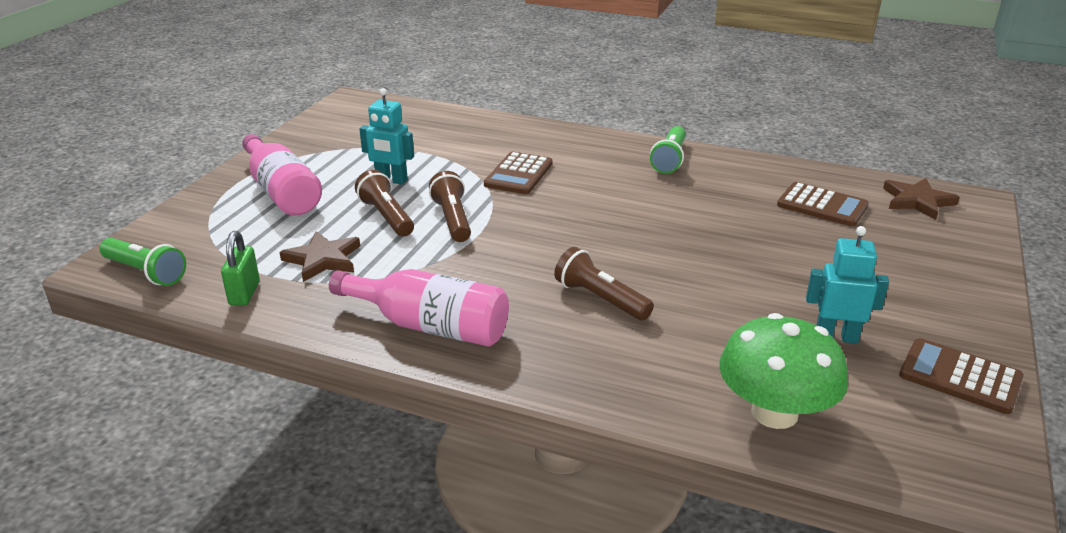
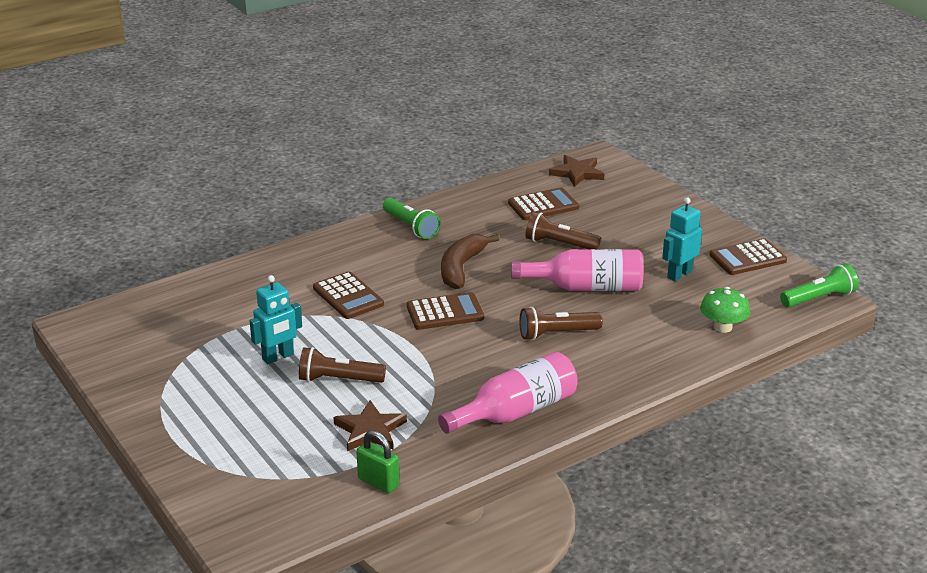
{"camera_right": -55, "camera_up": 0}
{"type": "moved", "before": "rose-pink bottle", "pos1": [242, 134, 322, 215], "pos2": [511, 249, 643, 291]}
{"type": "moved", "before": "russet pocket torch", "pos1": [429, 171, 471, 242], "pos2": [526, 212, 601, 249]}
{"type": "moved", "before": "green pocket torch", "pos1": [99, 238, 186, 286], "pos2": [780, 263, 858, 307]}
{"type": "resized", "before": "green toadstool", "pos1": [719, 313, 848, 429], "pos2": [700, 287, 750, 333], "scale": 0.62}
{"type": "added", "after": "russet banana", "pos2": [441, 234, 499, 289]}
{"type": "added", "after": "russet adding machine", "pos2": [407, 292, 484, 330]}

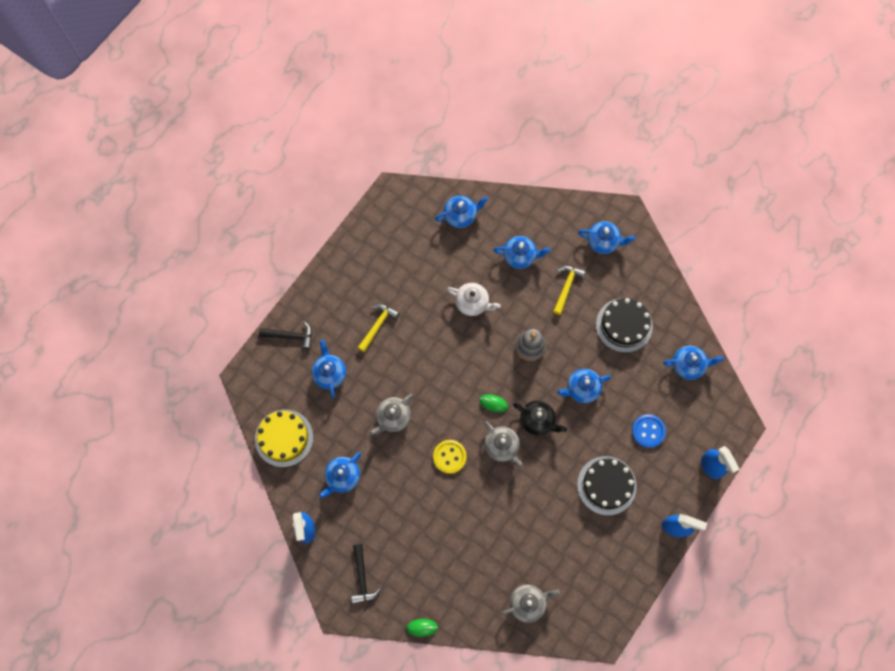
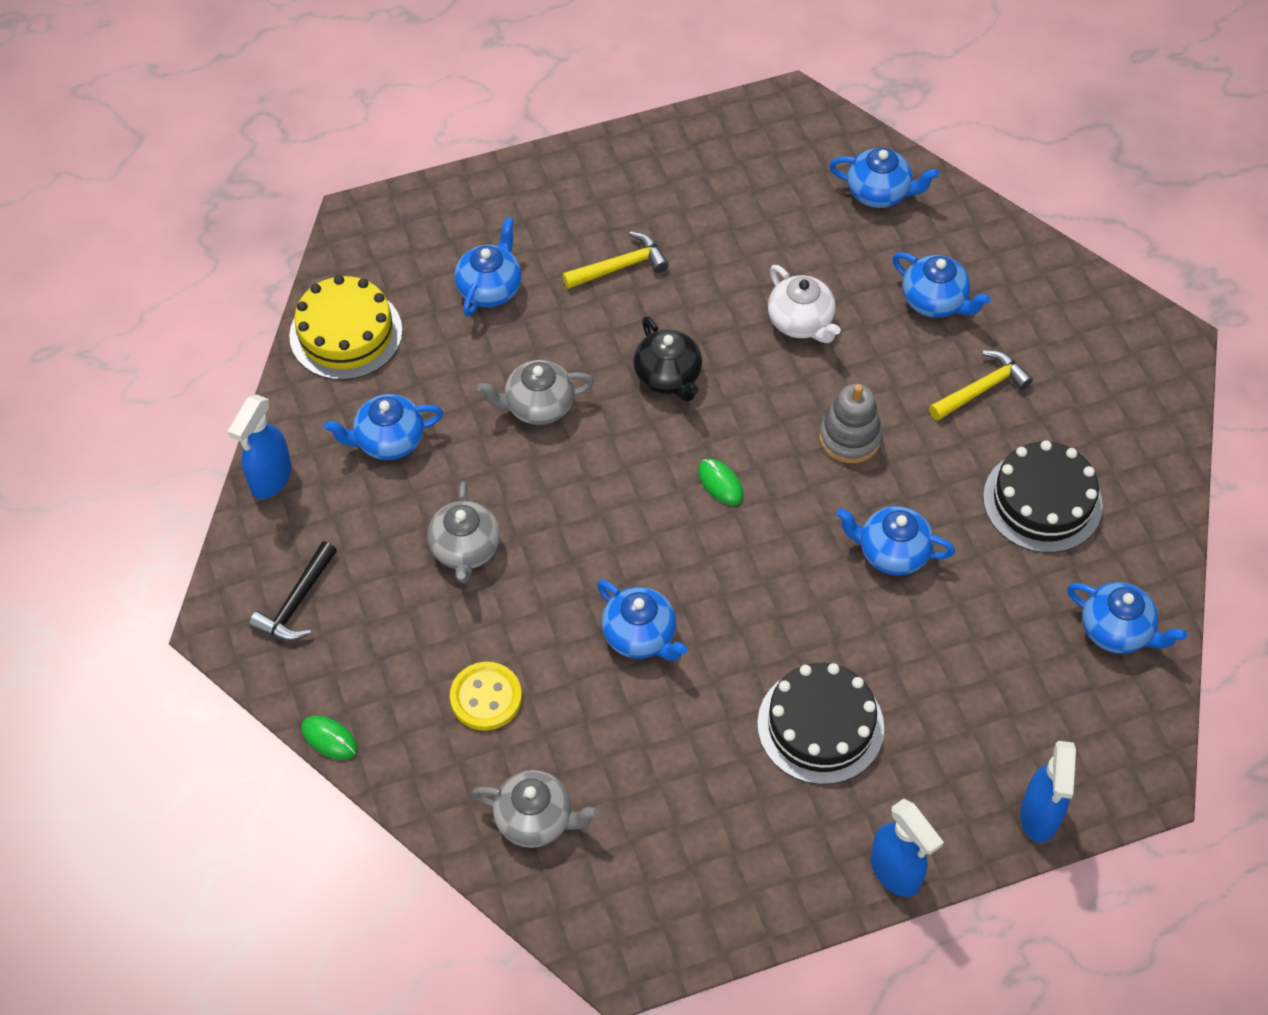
{"camera_right": 35, "camera_up": -15}
{"type": "moved", "before": "cobalt teapot", "pos1": [578, 221, 636, 254], "pos2": [597, 580, 687, 661]}
{"type": "removed", "before": "ebony carpenter's hammer", "pos1": [259, 321, 312, 349]}
{"type": "moved", "before": "ebony teapot", "pos1": [513, 400, 567, 435], "pos2": [633, 316, 702, 402]}
{"type": "removed", "before": "cobalt shirt button", "pos1": [632, 414, 666, 448]}
{"type": "moved", "before": "gray teapot", "pos1": [484, 421, 523, 467], "pos2": [427, 482, 500, 583]}
{"type": "moved", "before": "bright yellow shirt button", "pos1": [433, 440, 467, 474], "pos2": [450, 662, 522, 731]}

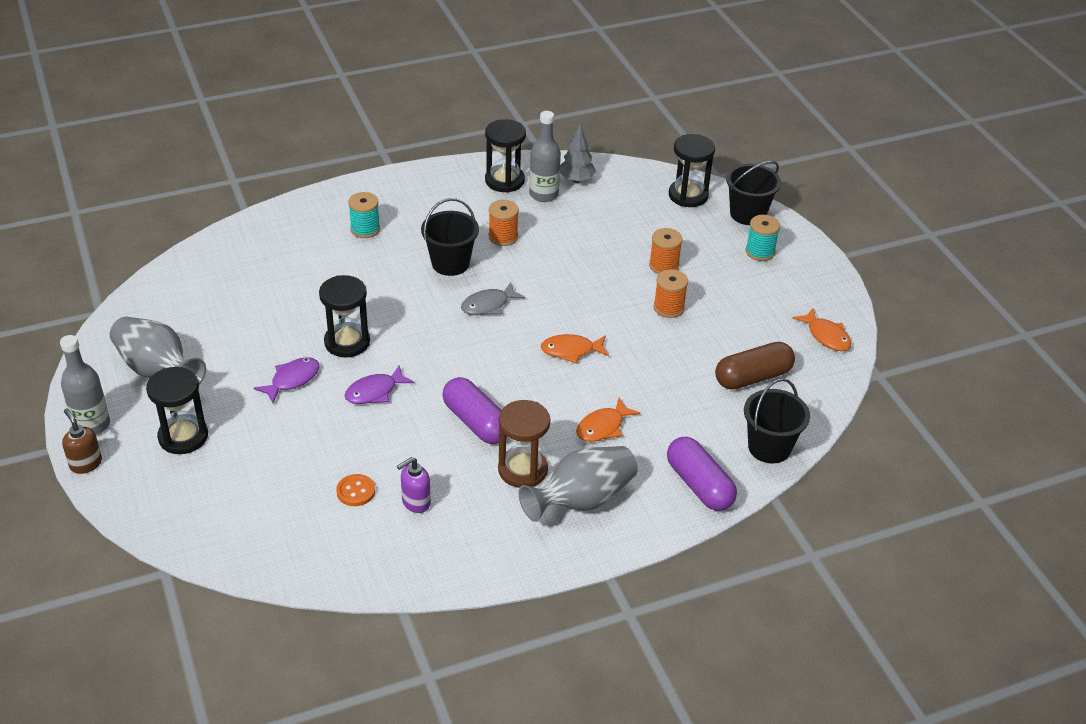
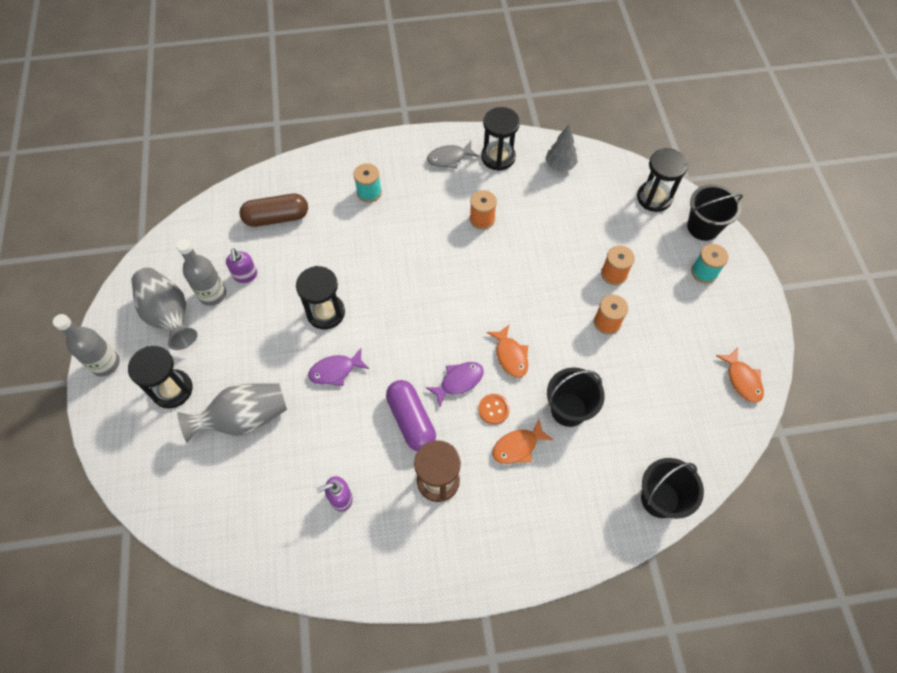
{"camera_right": 15, "camera_up": 20}
{"type": "moved", "before": "gray bottle", "pos1": [529, 111, 561, 202], "pos2": [176, 239, 226, 306]}
{"type": "moved", "before": "ebony bucket", "pos1": [421, 198, 479, 276], "pos2": [547, 367, 605, 427]}
{"type": "moved", "before": "gray fish", "pos1": [461, 282, 525, 315], "pos2": [427, 141, 479, 169]}
{"type": "turned", "before": "orange fish", "pos1": [541, 334, 609, 363], "pos2": [487, 325, 528, 378], "turn": -120}
{"type": "moved", "before": "russet pill shape", "pos1": [715, 342, 795, 389], "pos2": [239, 194, 308, 227]}
{"type": "moved", "before": "purple fish", "pos1": [254, 357, 319, 403], "pos2": [426, 362, 484, 407]}
{"type": "removed", "before": "russet soap dispenser", "pos1": [62, 409, 102, 474]}
{"type": "removed", "before": "purple pill shape", "pos1": [667, 437, 737, 511]}
{"type": "moved", "before": "gray tall vase", "pos1": [519, 446, 638, 522], "pos2": [177, 383, 287, 442]}
{"type": "moved", "before": "orange shirt button", "pos1": [336, 474, 375, 506], "pos2": [478, 394, 510, 424]}
{"type": "added", "after": "purple soap dispenser", "pos2": [226, 248, 257, 283]}

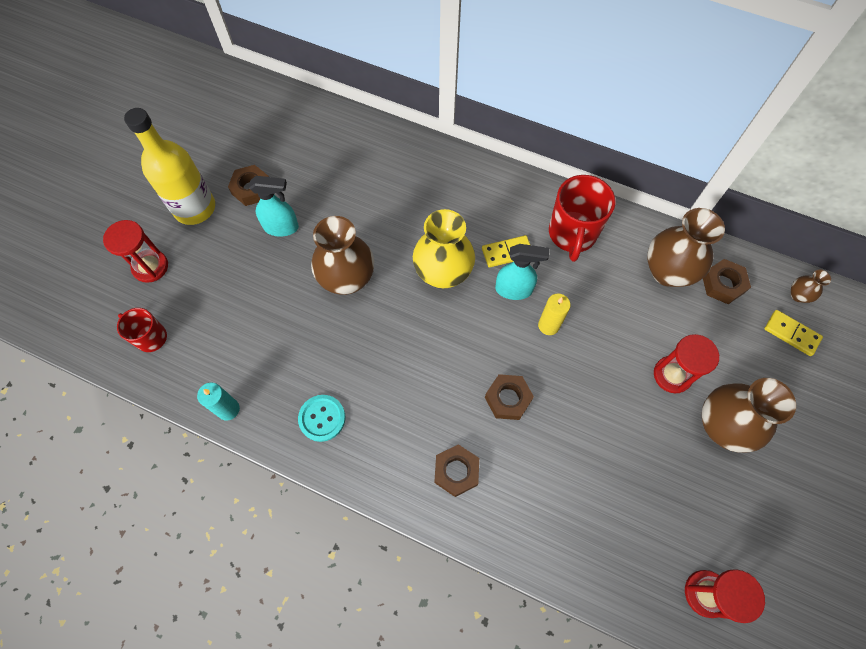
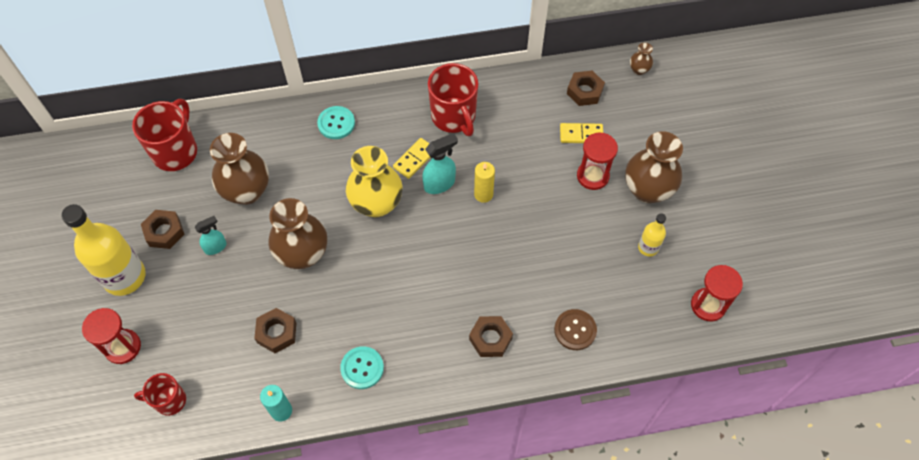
{"camera_right": -35, "camera_up": -5}
{"type": "resized", "before": "teal spray bottle", "pos1": [249, 176, 299, 237], "pos2": [195, 216, 226, 255], "scale": 0.67}
{"type": "moved", "before": "russet tall vase", "pos1": [647, 208, 725, 287], "pos2": [210, 133, 269, 205]}
{"type": "moved", "before": "bright yellow domino", "pos1": [764, 310, 823, 356], "pos2": [560, 123, 603, 143]}
{"type": "moved", "before": "russet hexagon nut", "pos1": [485, 374, 534, 420], "pos2": [254, 308, 296, 353]}
{"type": "added", "after": "red tea mug", "pos2": [132, 99, 197, 171]}
{"type": "added", "after": "teal shirt button", "pos2": [317, 106, 355, 139]}
{"type": "added", "after": "bright yellow bottle", "pos2": [638, 213, 666, 257]}
{"type": "added", "after": "russet shirt button", "pos2": [554, 309, 597, 350]}

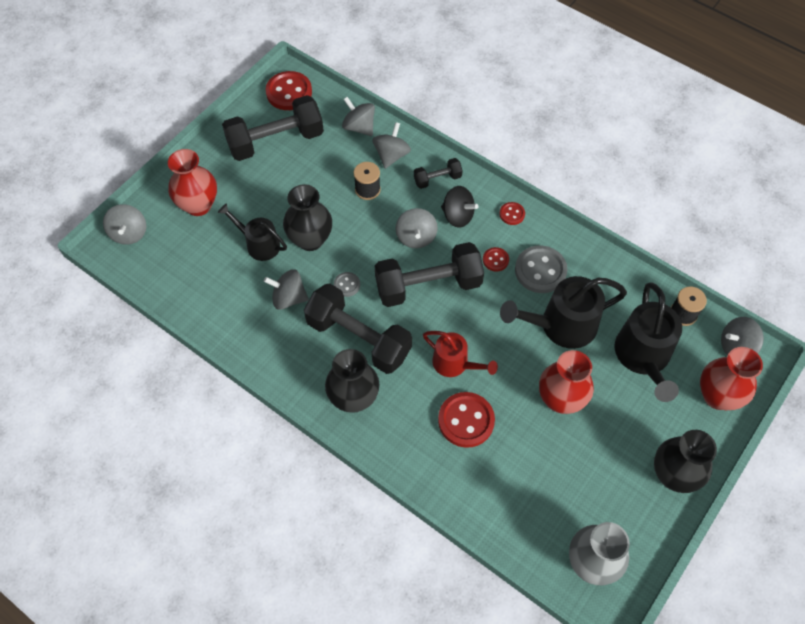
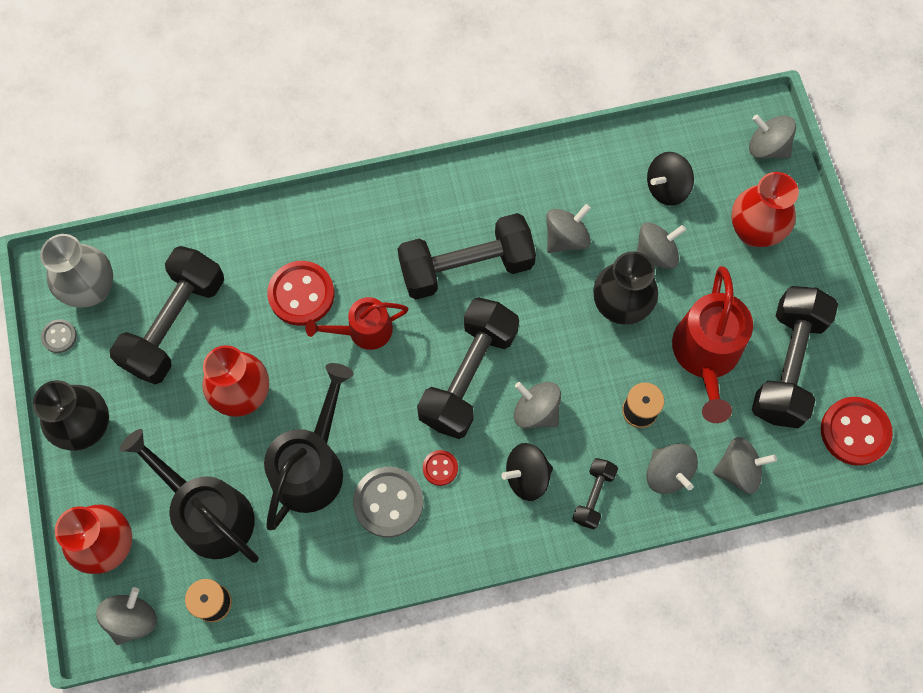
{"camera_right": 130, "camera_up": 10}
{"type": "removed", "before": "red shirt button", "pos1": [499, 202, 525, 225]}
{"type": "replaced", "before": "ebony sprinkling can", "after": "gray toy top", "pos1": [218, 203, 287, 261], "pos2": [636, 222, 686, 269]}
{"type": "moved", "before": "gray shirt button", "pos1": [334, 272, 360, 297], "pos2": [41, 319, 77, 353]}
{"type": "removed", "before": "ebony tall vase", "pos1": [325, 349, 379, 413]}
{"type": "added", "after": "ebony toy top", "pos2": [647, 152, 694, 206]}
{"type": "added", "after": "ebony free weight", "pos2": [109, 246, 224, 384]}
{"type": "added", "after": "red sprinkling can", "pos2": [672, 266, 753, 423]}

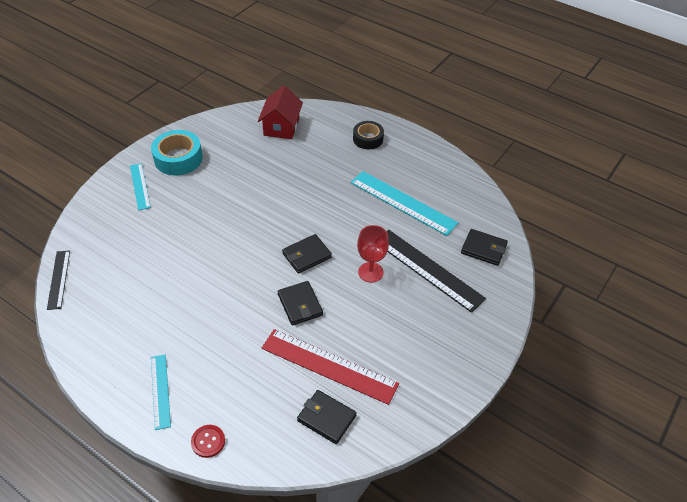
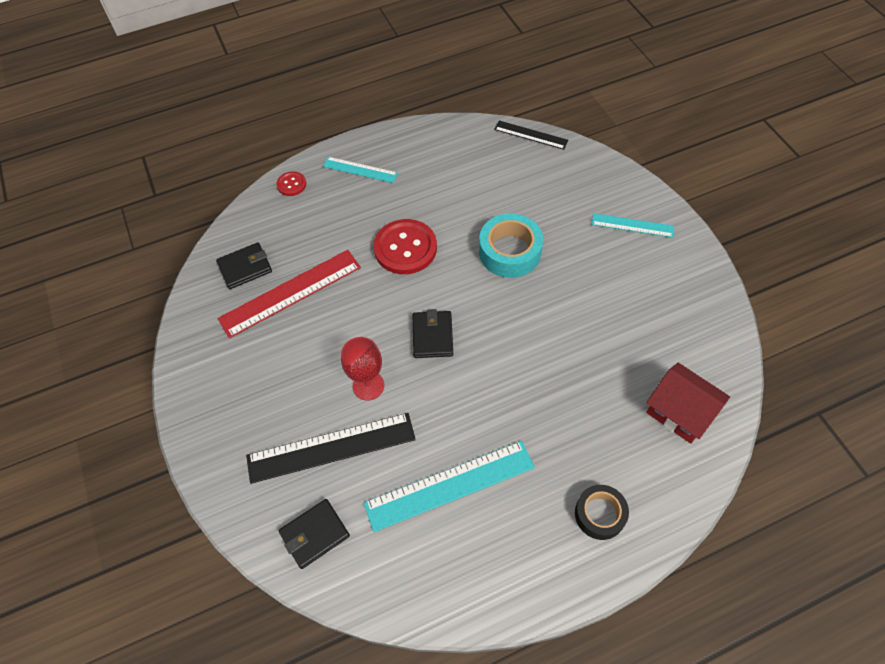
{"camera_right": 125, "camera_up": 10}
{"type": "moved", "before": "teal tape", "pos1": [151, 130, 203, 175], "pos2": [479, 213, 543, 278]}
{"type": "removed", "before": "ebony billfold", "pos1": [278, 281, 323, 325]}
{"type": "added", "after": "red shirt button", "pos2": [373, 219, 437, 274]}

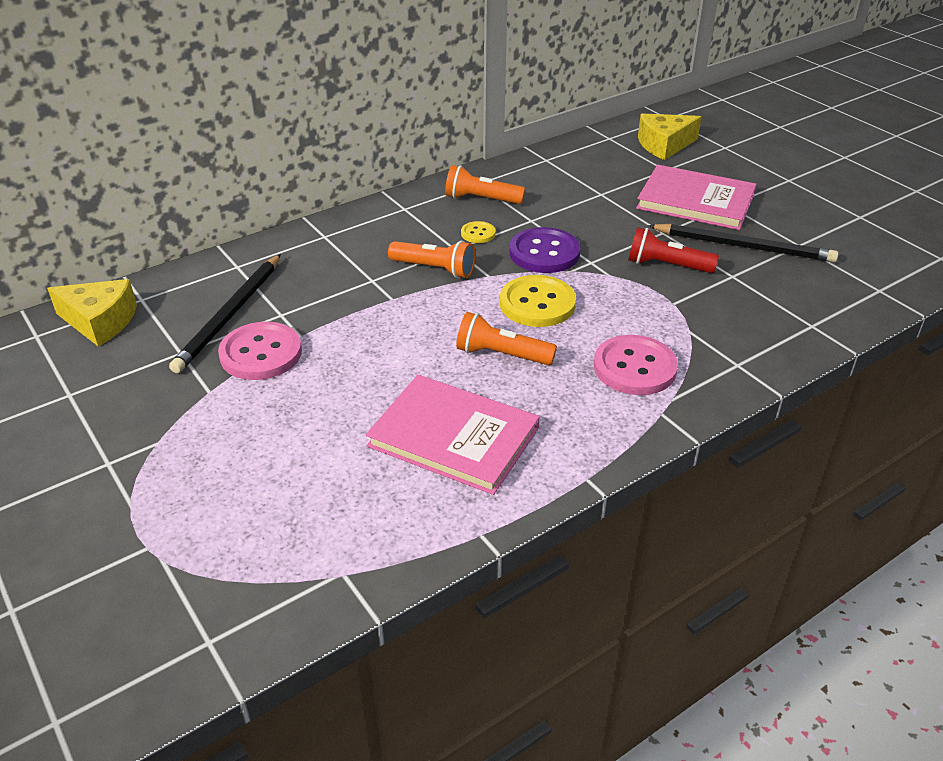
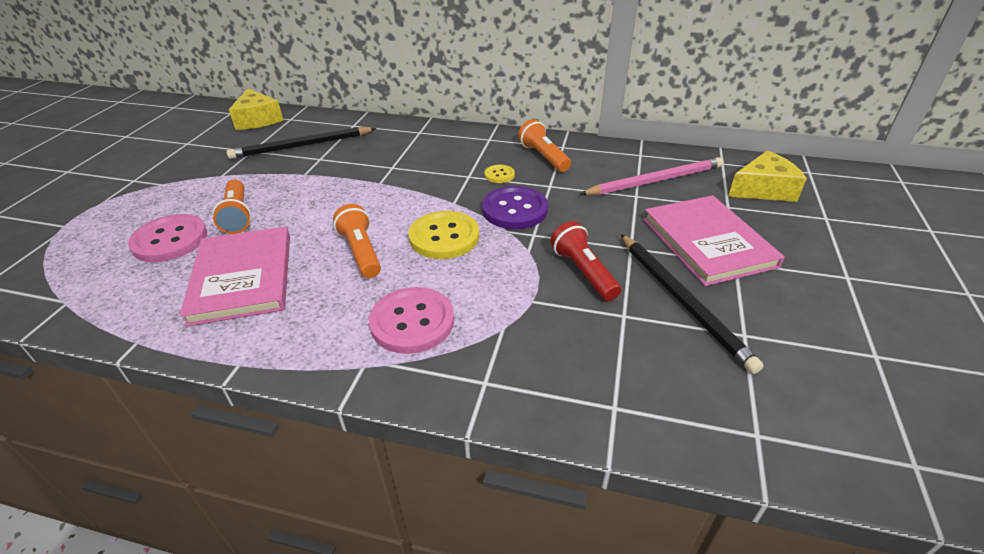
{"camera_right": 50, "camera_up": 0}
{"type": "turned", "before": "bright yellow piece of cheese", "pos1": [638, 113, 702, 160], "pos2": [728, 150, 807, 202], "turn": 135}
{"type": "moved", "before": "orange pocket torch", "pos1": [388, 241, 476, 278], "pos2": [212, 179, 251, 234]}
{"type": "moved", "before": "rose-pink shirt button", "pos1": [218, 322, 302, 380], "pos2": [128, 214, 207, 262]}
{"type": "added", "after": "rose-pink pencil", "pos2": [580, 157, 724, 195]}

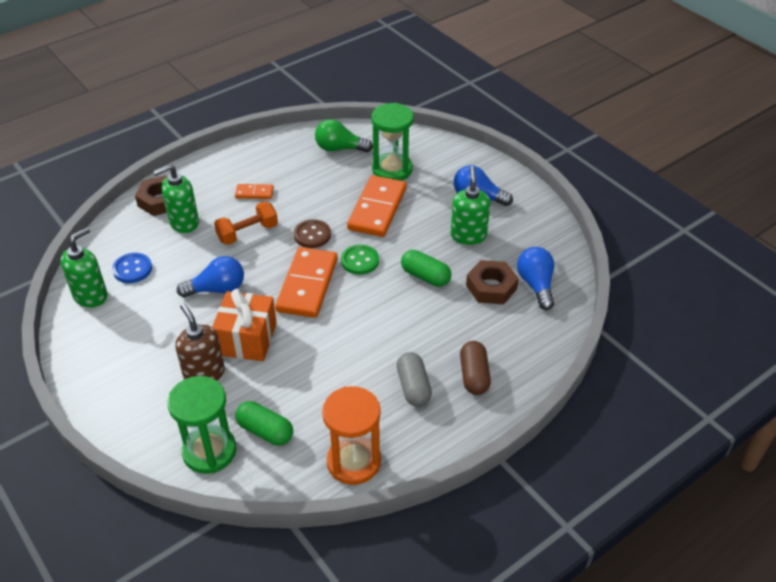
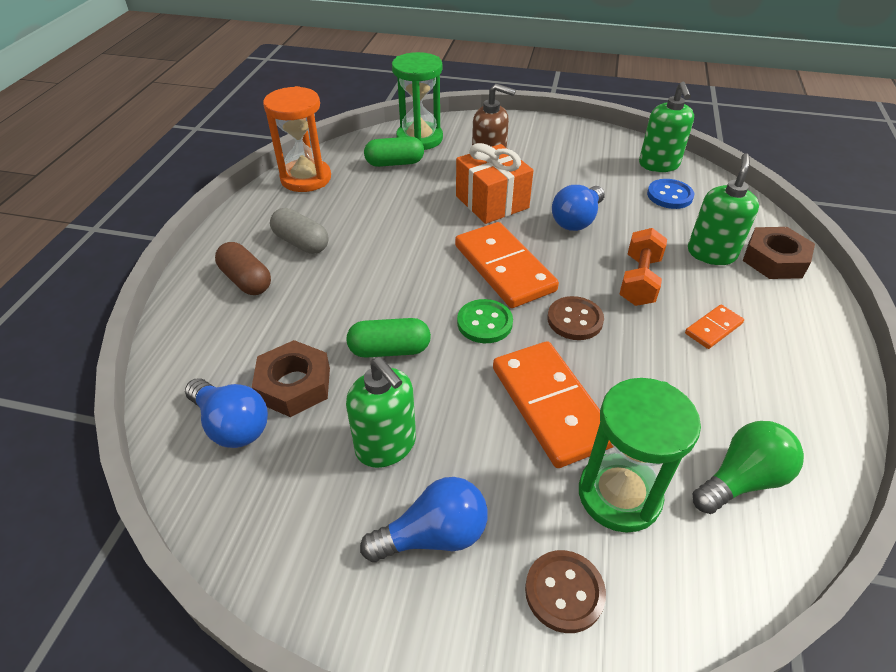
{"camera_right": 140, "camera_up": 0}
{"type": "added", "after": "russet shirt button", "pos2": [525, 550, 606, 633]}

